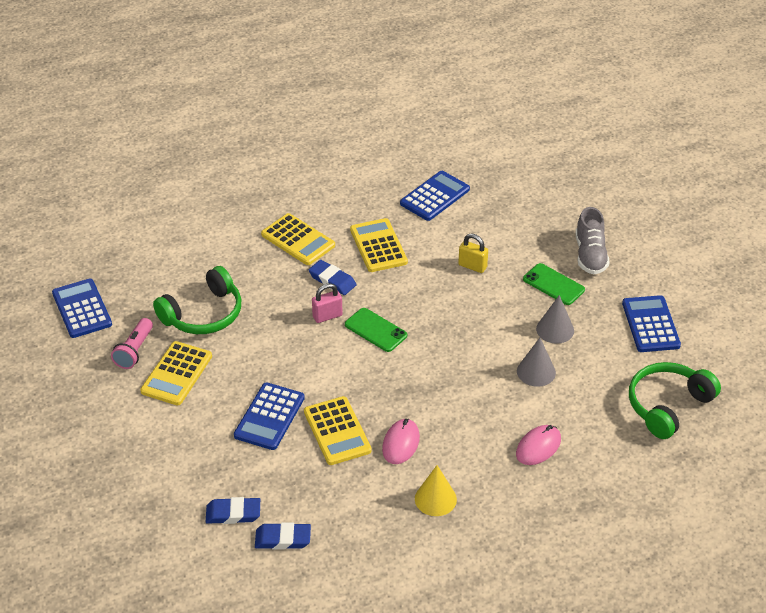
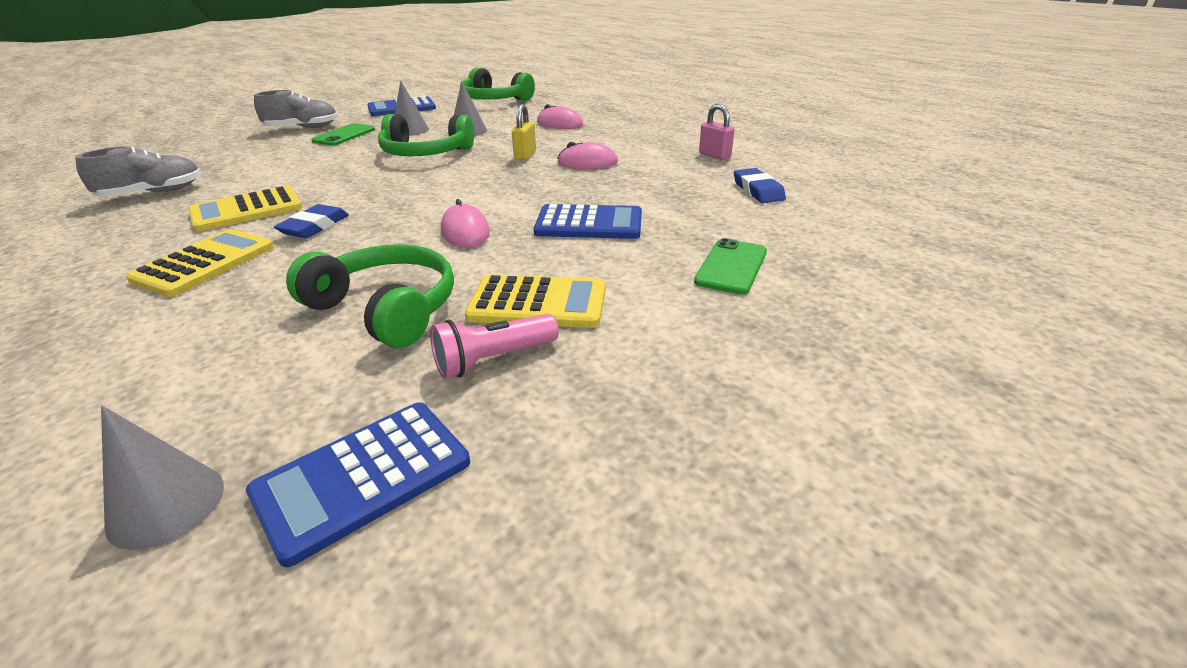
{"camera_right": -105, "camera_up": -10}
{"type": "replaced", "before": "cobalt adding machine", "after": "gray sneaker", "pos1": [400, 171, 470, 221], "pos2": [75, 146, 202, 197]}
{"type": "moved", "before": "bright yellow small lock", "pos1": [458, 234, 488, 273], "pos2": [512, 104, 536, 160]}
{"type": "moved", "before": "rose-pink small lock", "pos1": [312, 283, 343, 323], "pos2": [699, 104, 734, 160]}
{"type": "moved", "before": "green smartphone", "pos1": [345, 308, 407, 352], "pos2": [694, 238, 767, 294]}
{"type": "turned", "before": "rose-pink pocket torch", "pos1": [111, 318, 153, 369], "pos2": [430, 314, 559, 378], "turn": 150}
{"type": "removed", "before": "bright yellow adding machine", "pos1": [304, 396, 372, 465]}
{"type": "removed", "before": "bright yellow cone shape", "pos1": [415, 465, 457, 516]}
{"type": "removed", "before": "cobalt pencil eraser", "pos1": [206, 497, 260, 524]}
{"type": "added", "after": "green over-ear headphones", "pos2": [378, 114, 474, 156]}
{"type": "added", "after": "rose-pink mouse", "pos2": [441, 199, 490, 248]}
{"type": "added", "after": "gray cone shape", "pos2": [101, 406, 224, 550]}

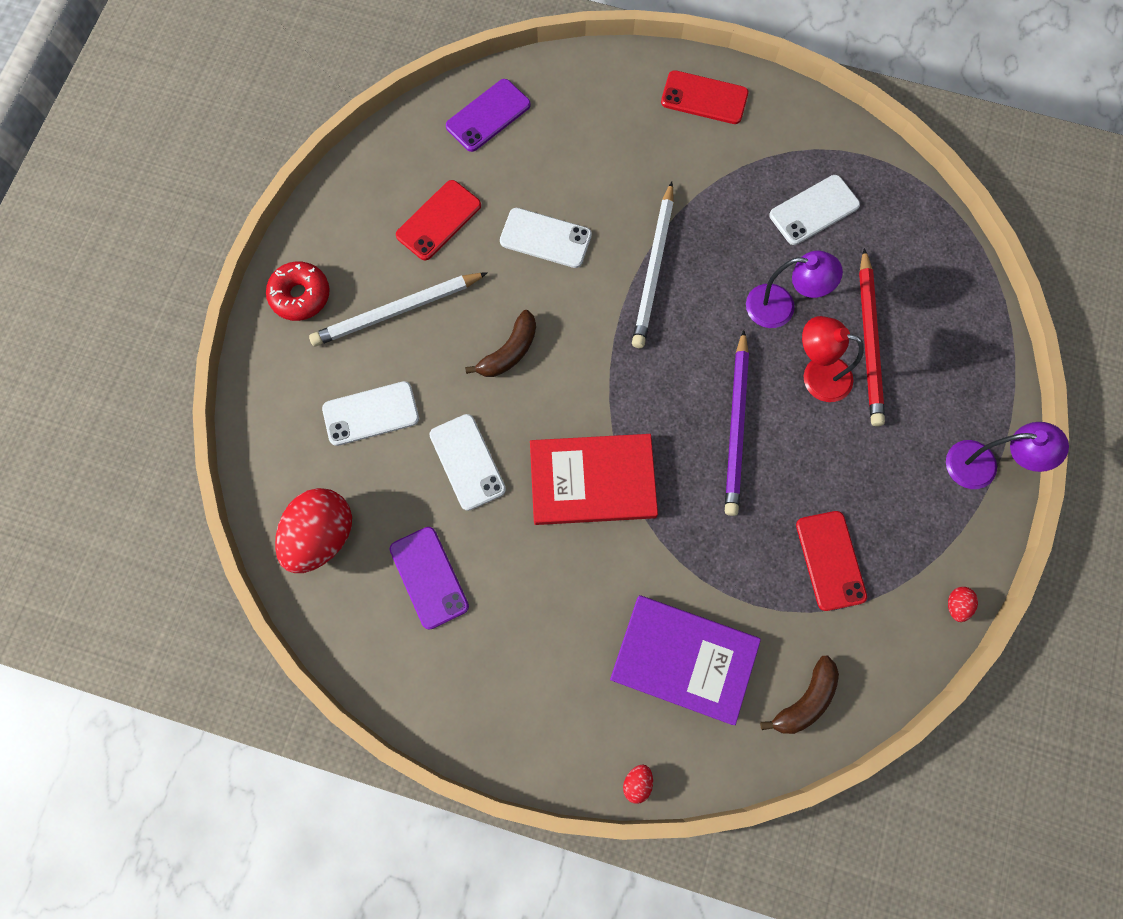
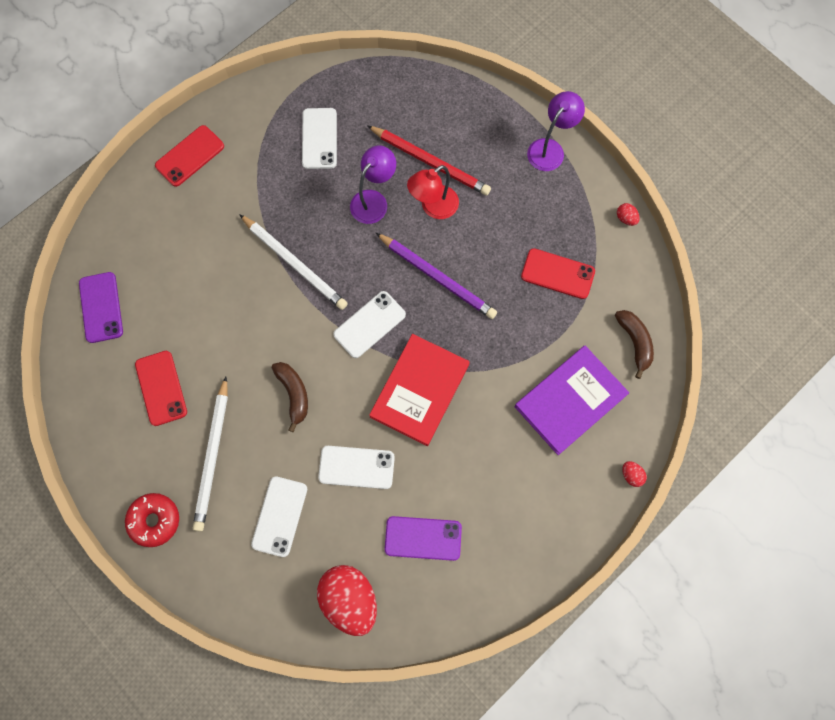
{"camera_right": -60, "camera_up": 0}
{"type": "moved", "before": "pure white smartphone", "pos1": [500, 208, 592, 268], "pos2": [333, 291, 406, 358]}

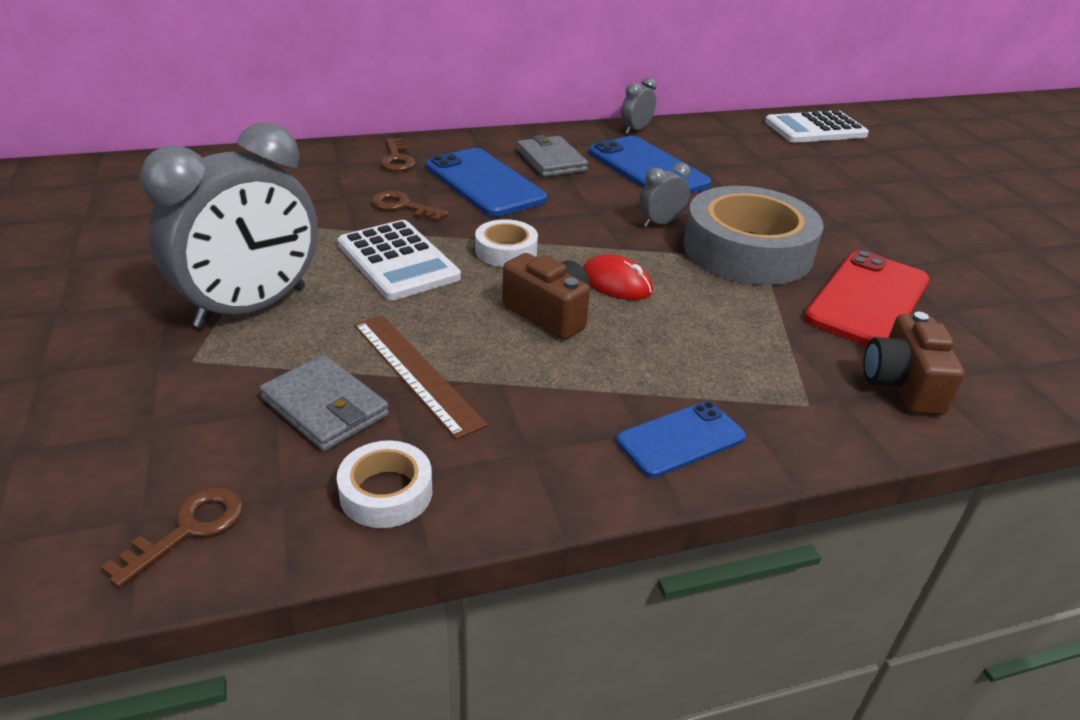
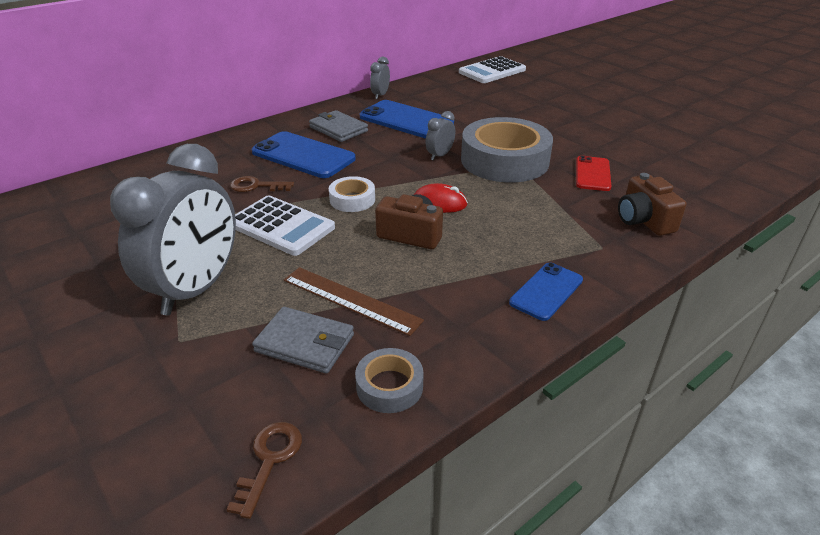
{"camera_right": -20, "camera_up": 0}
{"type": "removed", "before": "russet latchkey", "pos1": [381, 138, 416, 171]}
{"type": "resized", "before": "red smartphone", "pos1": [804, 250, 929, 346], "pos2": [576, 155, 612, 191], "scale": 0.6}
{"type": "recoloured", "before": "pure white tape", "after": "gray tape", "pos1": [337, 440, 432, 528], "pos2": [355, 348, 424, 413]}

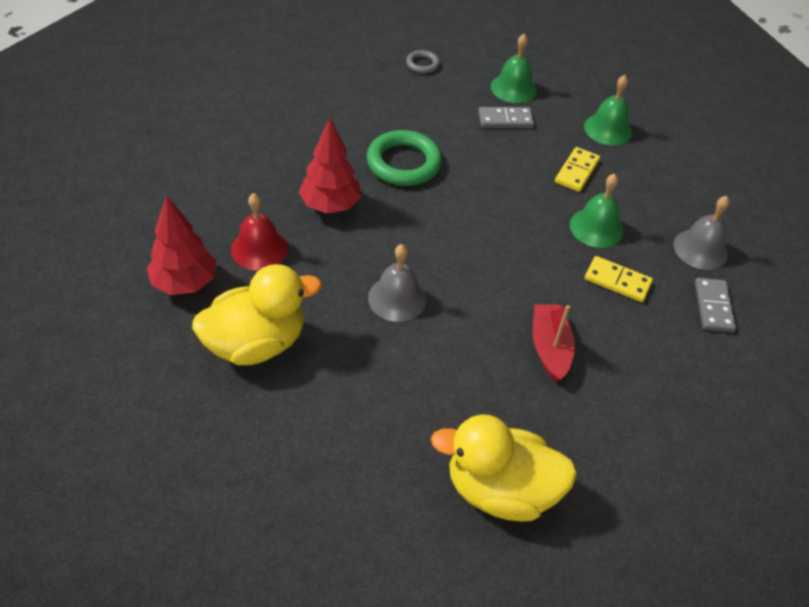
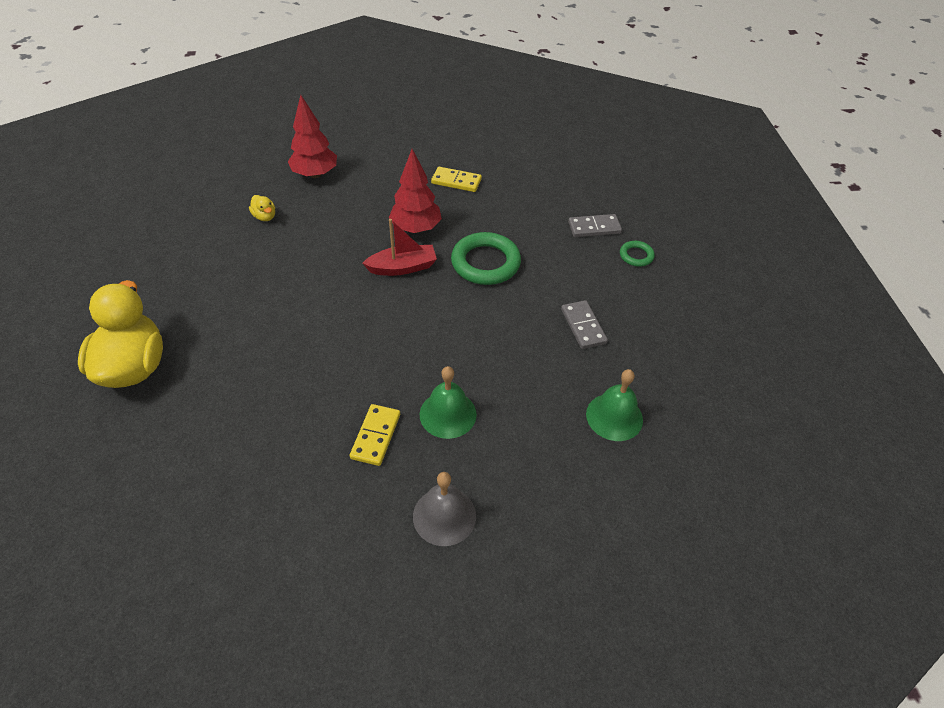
{"camera_right": 80, "camera_up": 0}
{"type": "removed", "before": "green school bell", "pos1": [491, 33, 537, 103]}
{"type": "recoloured", "before": "gray ring", "after": "green ring", "pos1": [406, 50, 440, 74], "pos2": [620, 241, 655, 267]}
{"type": "moved", "before": "bright yellow domino", "pos1": [555, 147, 600, 192], "pos2": [431, 167, 482, 192]}
{"type": "removed", "before": "red school bell", "pos1": [231, 193, 288, 270]}
{"type": "removed", "before": "gray school bell", "pos1": [368, 244, 427, 322]}
{"type": "resized", "before": "bright yellow duck", "pos1": [192, 264, 322, 365], "pos2": [249, 195, 275, 221], "scale": 0.4}
{"type": "moved", "before": "gray domino", "pos1": [695, 278, 736, 332], "pos2": [568, 214, 622, 237]}
{"type": "moved", "before": "red boat", "pos1": [533, 304, 575, 382], "pos2": [362, 219, 437, 276]}

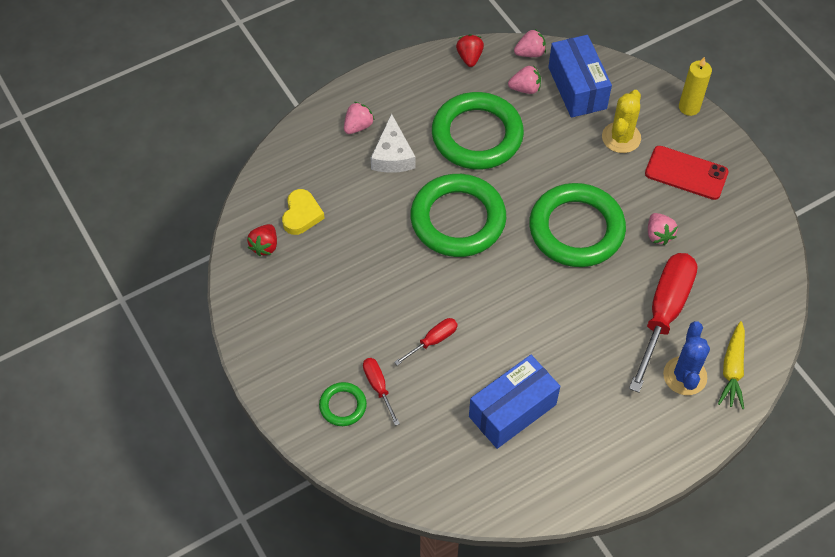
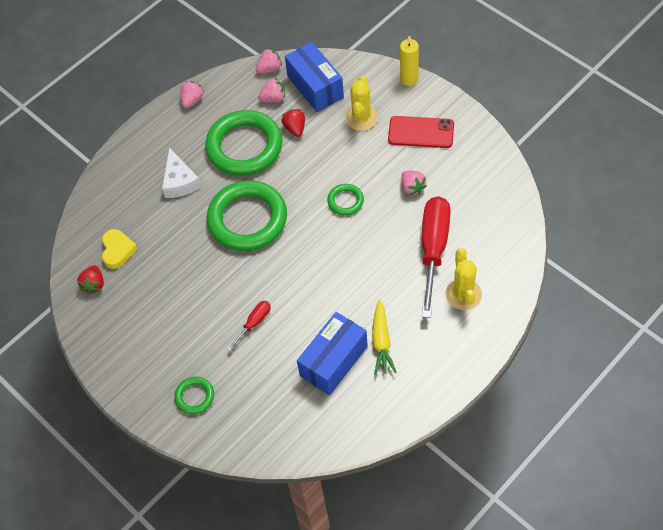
{"camera_right": -10, "camera_up": 0}
{"type": "moved", "before": "red toy strawberry", "pos1": [456, 34, 484, 67], "pos2": [282, 109, 305, 137]}
{"type": "moved", "before": "rose-pink toy strawberry", "pos1": [344, 102, 375, 134], "pos2": [180, 81, 204, 108]}
{"type": "resized", "before": "green ring", "pos1": [529, 183, 626, 267], "pos2": [327, 184, 364, 215], "scale": 0.46}
{"type": "recoloured", "before": "cobalt saguaro cactus", "after": "bright yellow saguaro cactus", "pos1": [663, 321, 710, 395], "pos2": [445, 248, 482, 310]}
{"type": "moved", "before": "bright yellow carrot", "pos1": [718, 321, 745, 409], "pos2": [372, 300, 397, 375]}
{"type": "removed", "before": "red flat screwdriver", "pos1": [363, 358, 400, 426]}

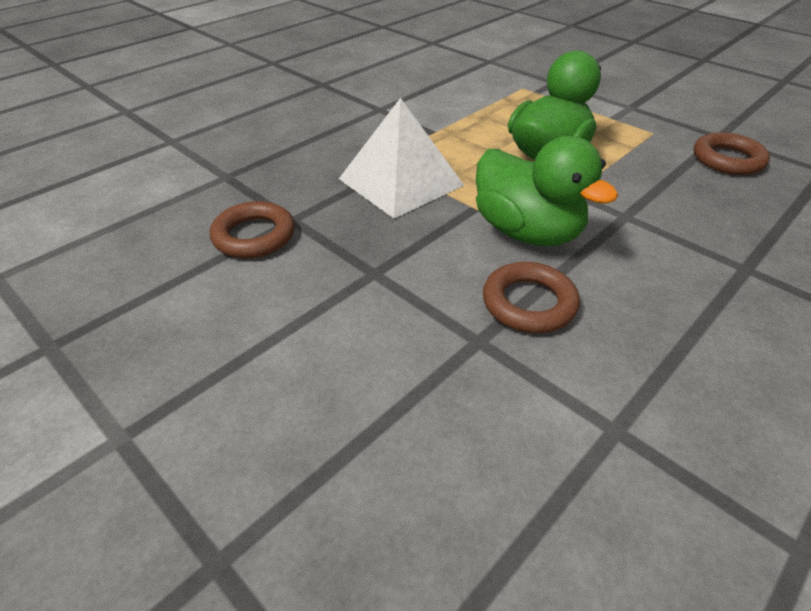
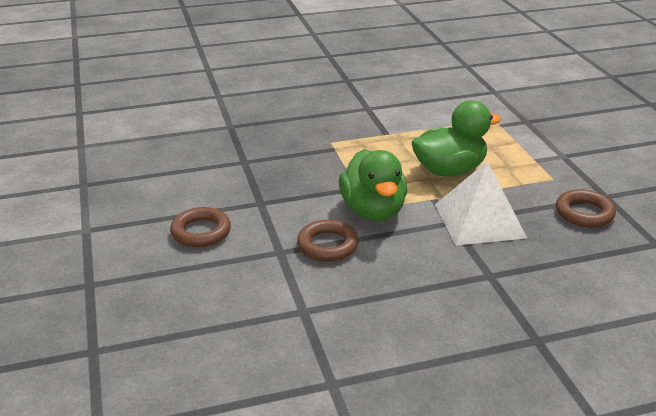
{"camera_right": 30, "camera_up": -10}
{"type": "moved", "before": "pure white pyramid shape", "pos1": [339, 98, 464, 218], "pos2": [435, 161, 527, 245]}
{"type": "moved", "before": "russet ring", "pos1": [210, 201, 295, 258], "pos2": [170, 207, 231, 247]}

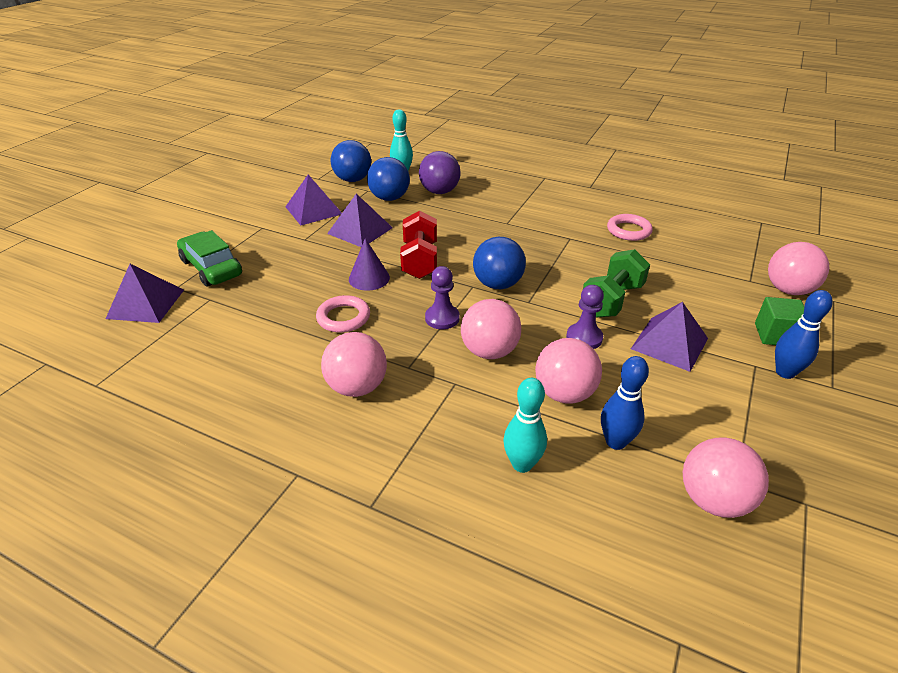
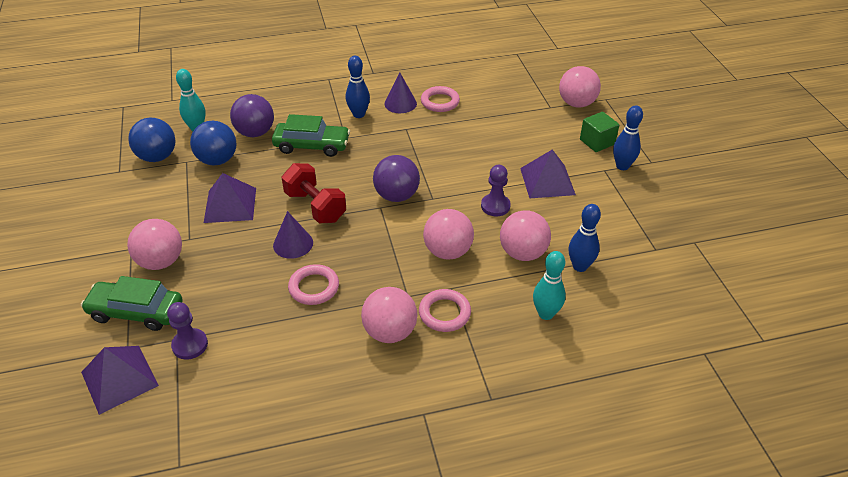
{"camera_right": -40, "camera_up": 5}
{"type": "removed", "before": "purple pyramid shape", "pos1": [285, 175, 342, 225]}
{"type": "recoloured", "before": "cobalt ball", "after": "purple ball", "pos1": [473, 237, 526, 289], "pos2": [373, 155, 420, 202]}
{"type": "removed", "before": "green free weight", "pos1": [583, 249, 650, 318]}
{"type": "moved", "before": "purple chess pawn", "pos1": [425, 266, 460, 329], "pos2": [167, 302, 208, 360]}
{"type": "moved", "before": "rose-pink ball", "pos1": [683, 438, 769, 518], "pos2": [127, 219, 182, 270]}
{"type": "added", "after": "cobalt skittle", "pos2": [346, 56, 370, 118]}
{"type": "added", "after": "purple cone shape", "pos2": [384, 73, 417, 113]}
{"type": "added", "after": "green car", "pos2": [272, 114, 350, 157]}
{"type": "added", "after": "rose-pink ring", "pos2": [419, 289, 471, 332]}

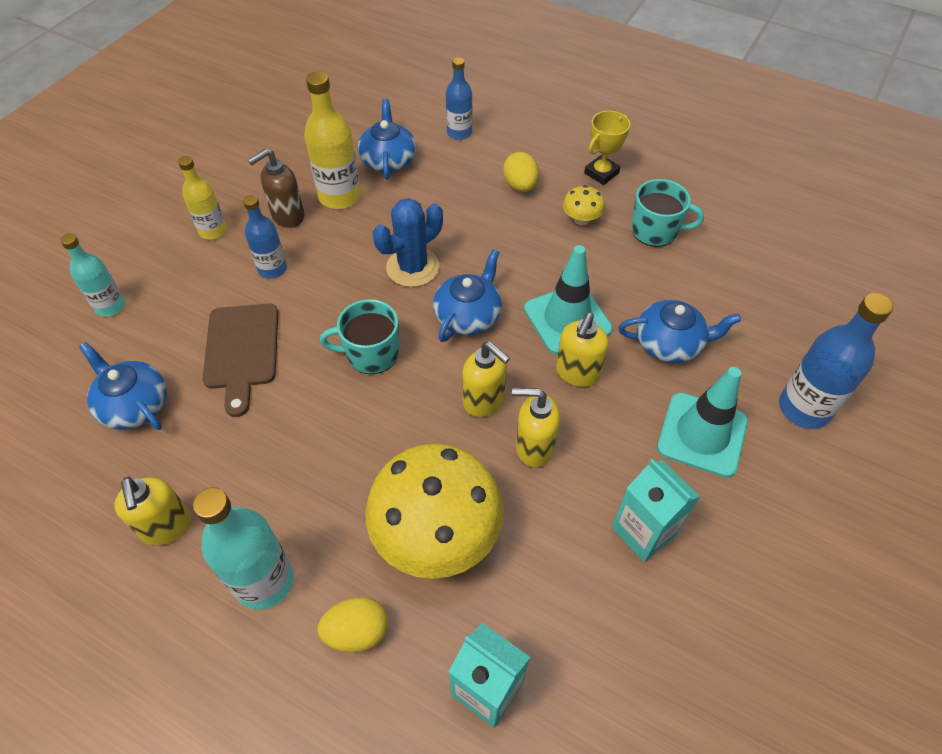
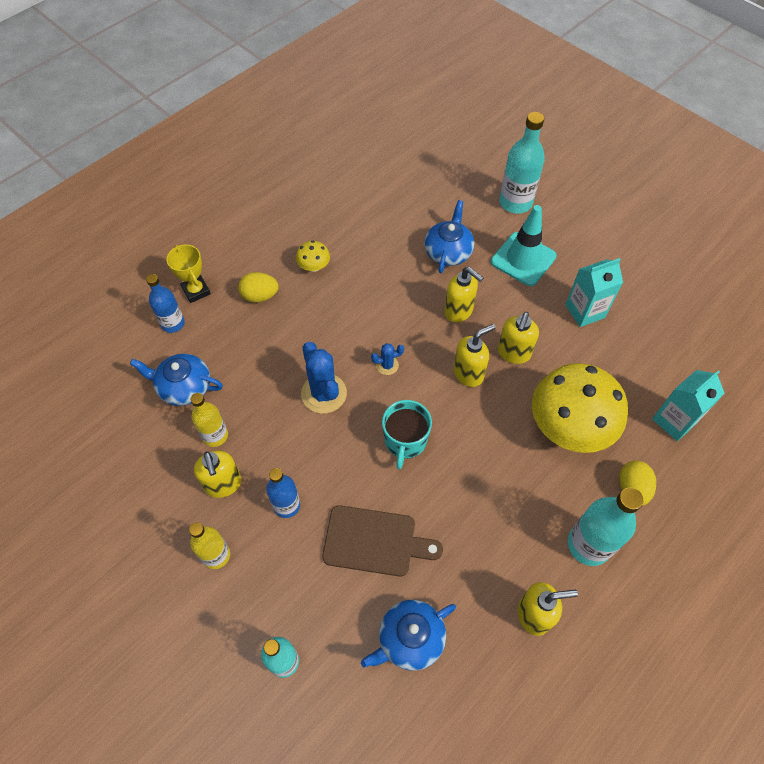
{"camera_right": -75, "camera_up": 5}
{"type": "resized", "before": "bright yellow bottle", "pos1": [304, 71, 361, 209], "pos2": [190, 393, 228, 447], "scale": 0.64}
{"type": "moved", "before": "bright yellow award cup", "pos1": [584, 111, 630, 185], "pos2": [166, 245, 211, 303]}
{"type": "recoloured", "before": "russet soap dispenser", "after": "bright yellow soap dispenser", "pos1": [248, 149, 304, 228], "pos2": [194, 450, 242, 498]}
{"type": "removed", "before": "teal tea mug", "pos1": [631, 179, 704, 247]}
{"type": "removed", "before": "teal traffic cone", "pos1": [524, 245, 613, 354]}
{"type": "replaced", "before": "cobalt teapot", "after": "cobalt saguaro cactus", "pos1": [433, 249, 502, 342], "pos2": [371, 343, 404, 375]}
{"type": "recoloured", "before": "cobalt bottle", "after": "teal bottle", "pos1": [779, 293, 893, 429], "pos2": [499, 112, 545, 214]}

